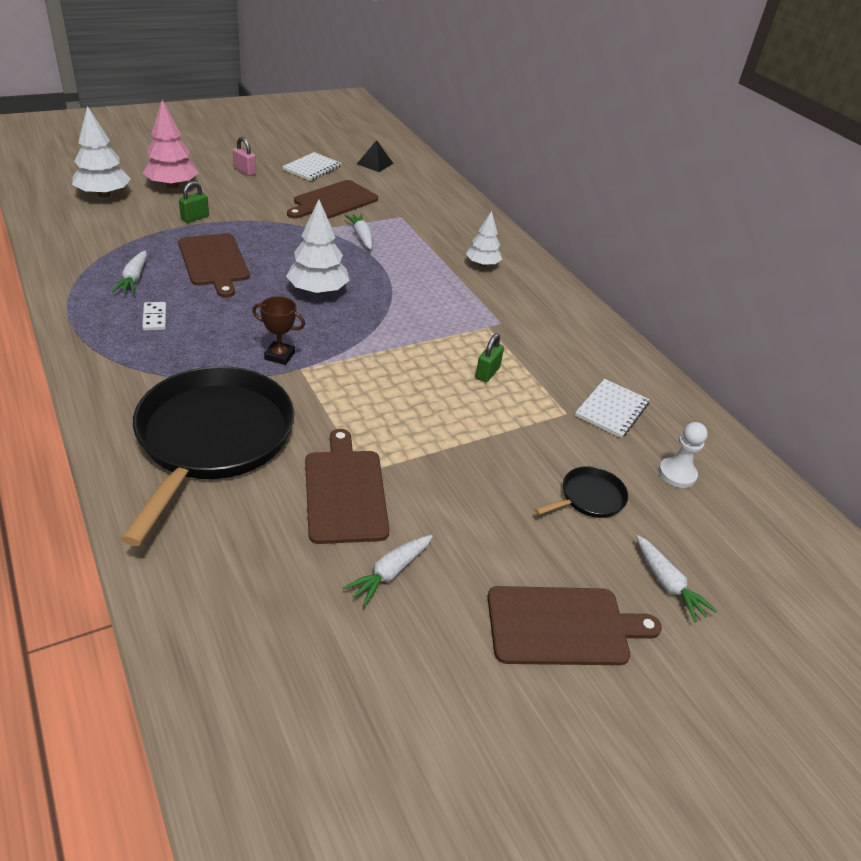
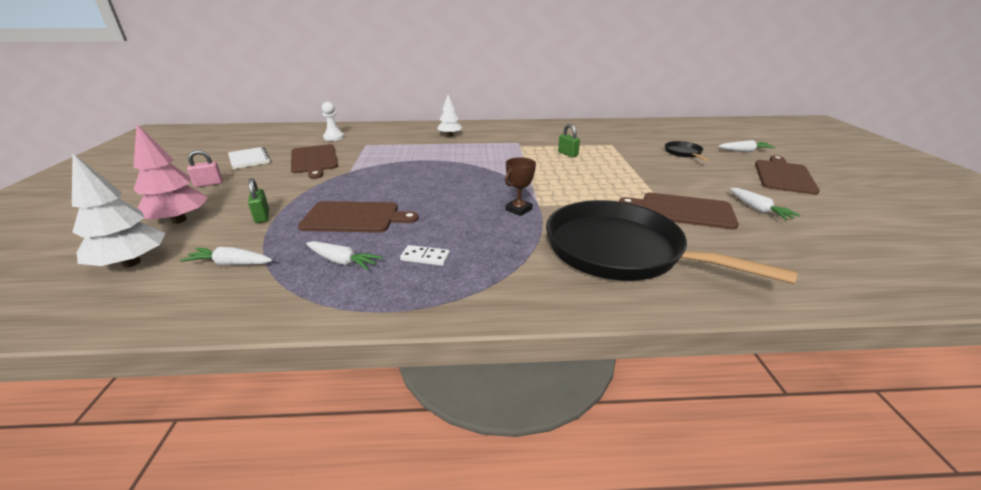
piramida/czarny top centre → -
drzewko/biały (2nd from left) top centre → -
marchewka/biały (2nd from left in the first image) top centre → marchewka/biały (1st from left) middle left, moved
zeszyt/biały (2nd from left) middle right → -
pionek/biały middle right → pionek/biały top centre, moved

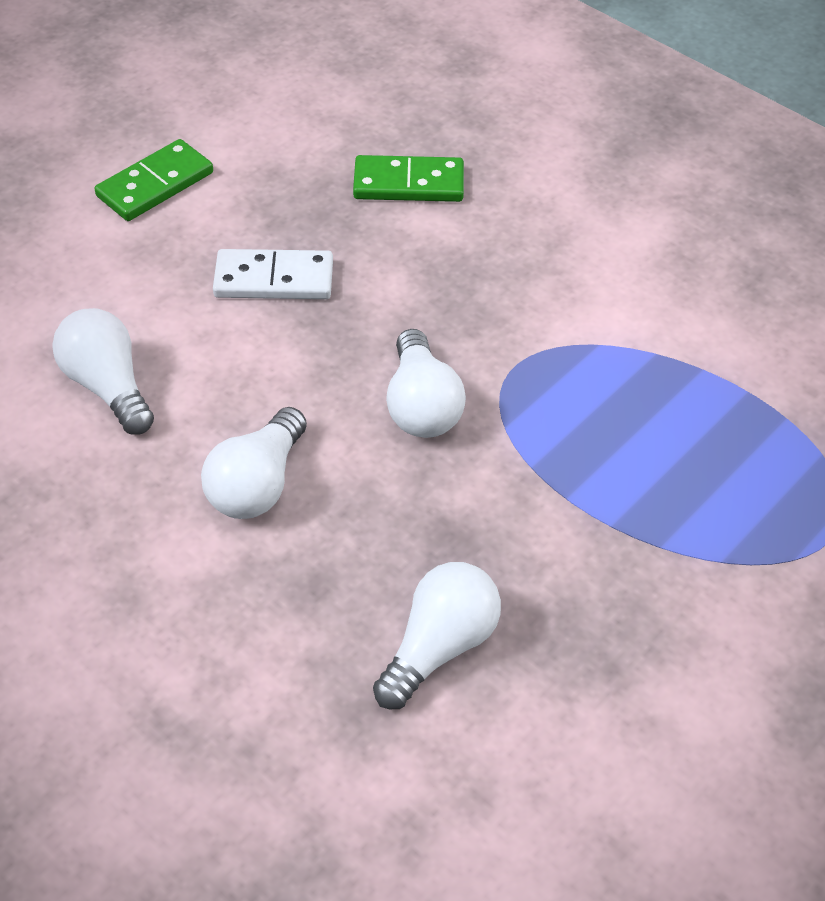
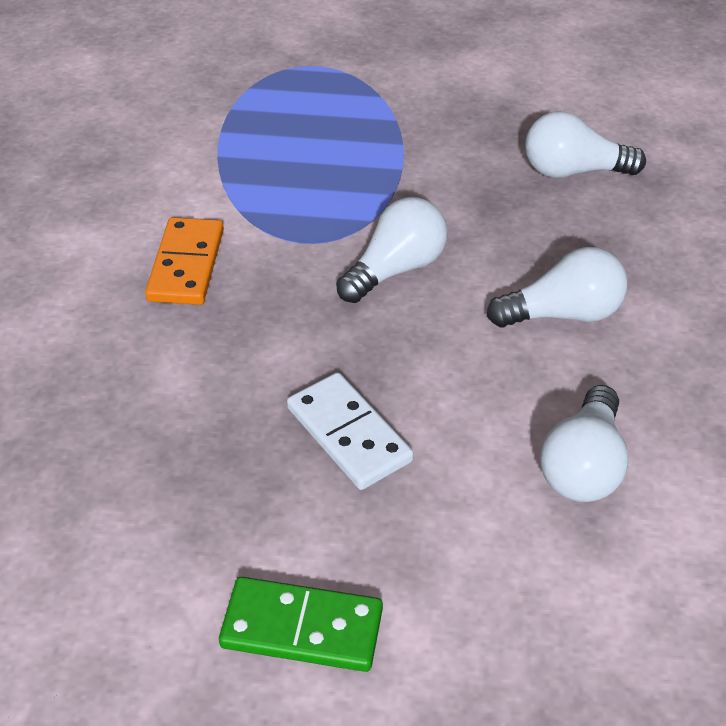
kostka domina/zielony (2nd from left) top centre → -
- → kostka domina/pomarańczowy middle left

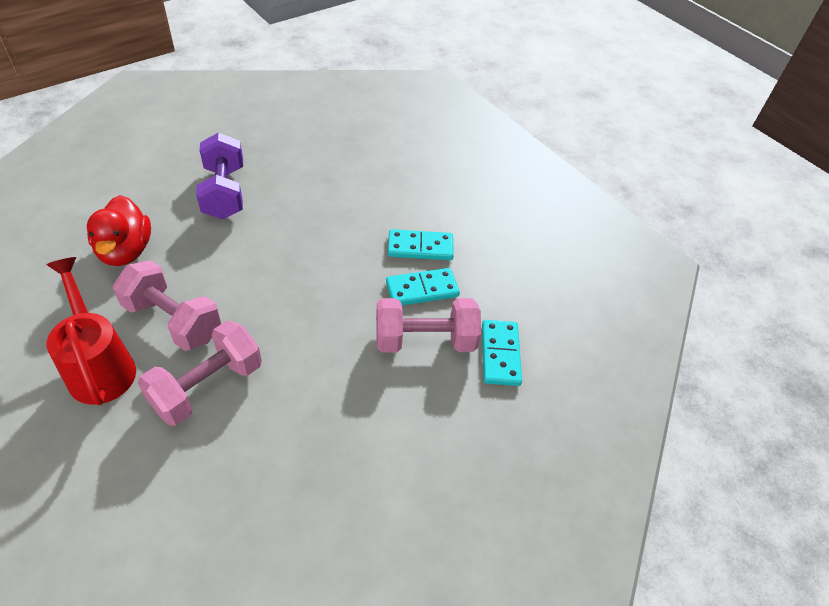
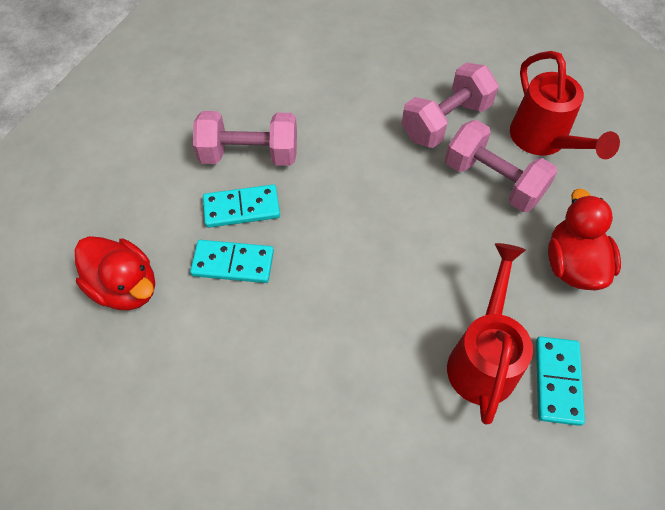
hantel/fioletowy top left → konewka/czerwony (1st from left) middle right
kostka domina/turkusowy (3rd from left) centre → kostka domina/turkusowy (3rd from left) bottom right, moved
- → kaczka/czerwony (1st from left) middle left

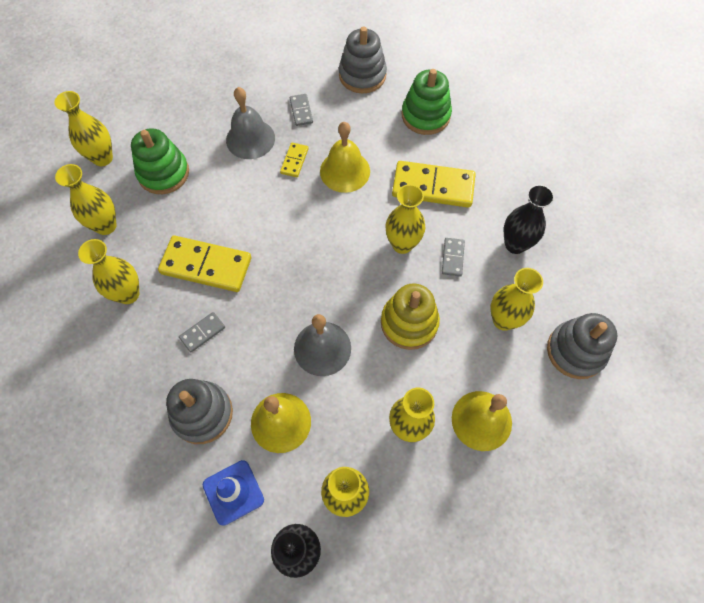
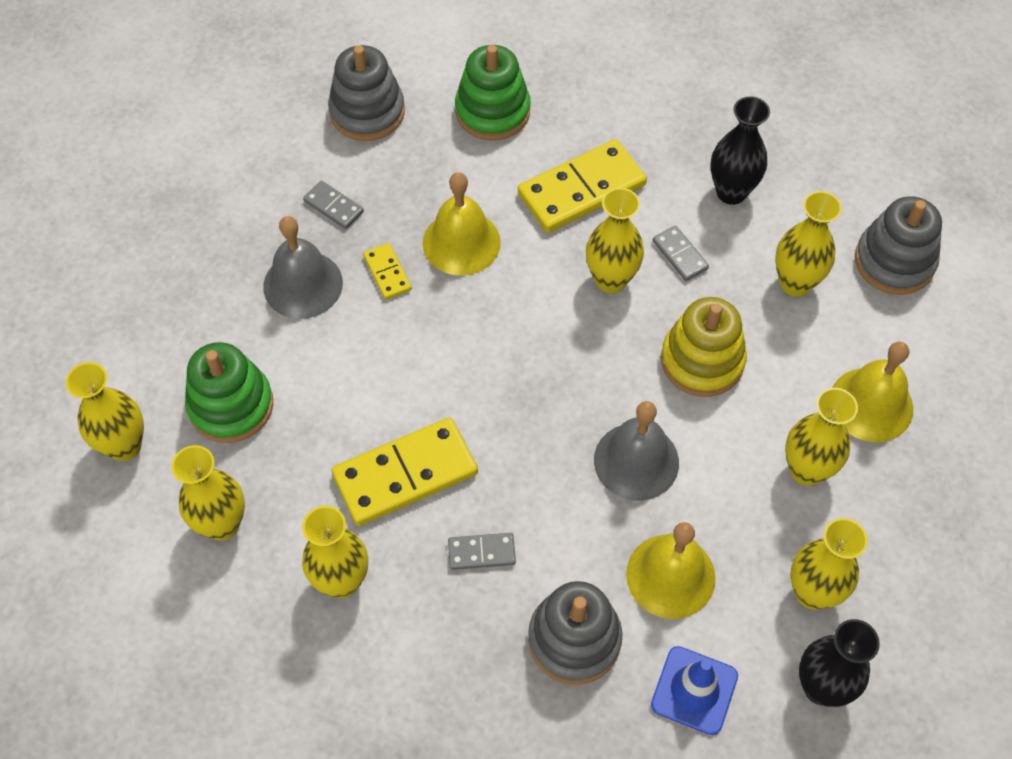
kostka domina/szary (1st from left in the first image) middle left → kostka domina/szary (2nd from left) bottom centre, 75 degrees clockwise

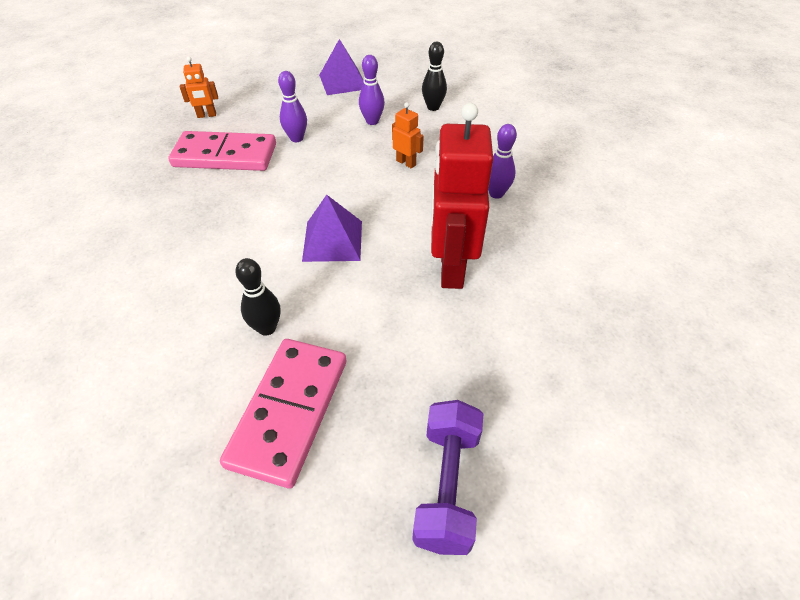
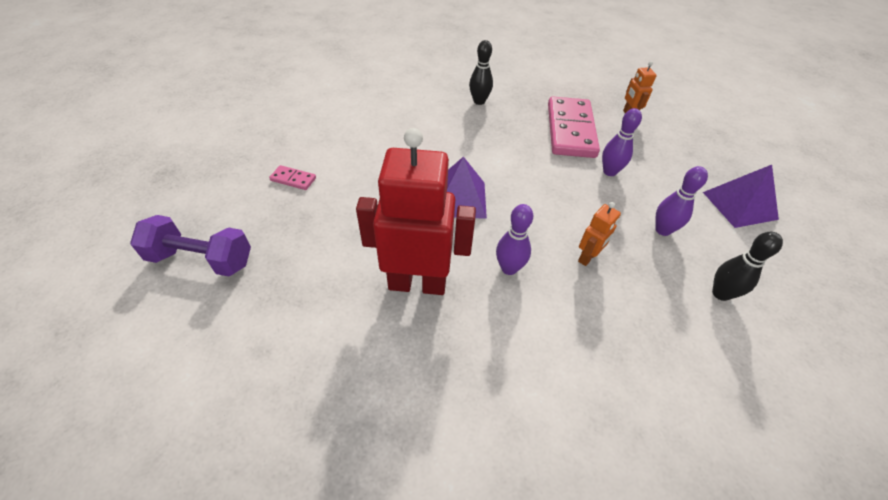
kręgiel/fioletowy (3rd from left in the first image) top centre → kręgiel/fioletowy (1st from left) centre, moved
kręgiel/czarny (1st from left) middle left → kręgiel/czarny (1st from left) top centre, moved
kostka domina/różowy (2nd from left in the first image) bottom centre → kostka domina/różowy (1st from left) middle left, x0.41

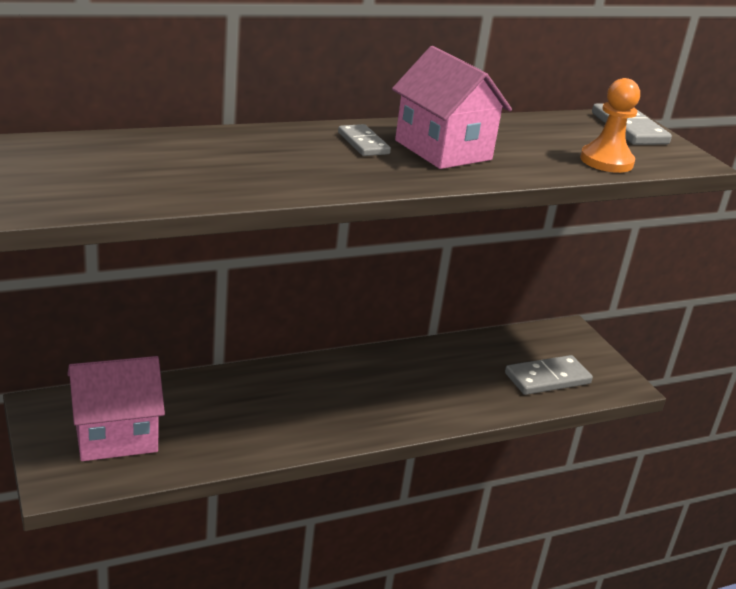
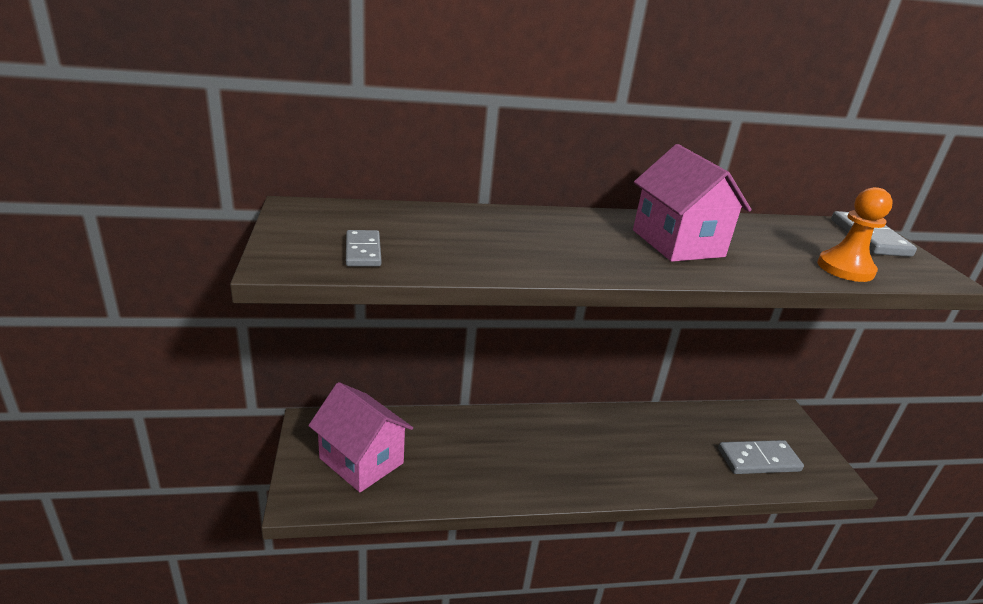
kostka domina/szary (1st from left) top centre → kostka domina/szary (1st from left) centre, moved
domek/różowy (1st from left) bottom left → domek/różowy (1st from left) bottom centre, 45 degrees clockwise

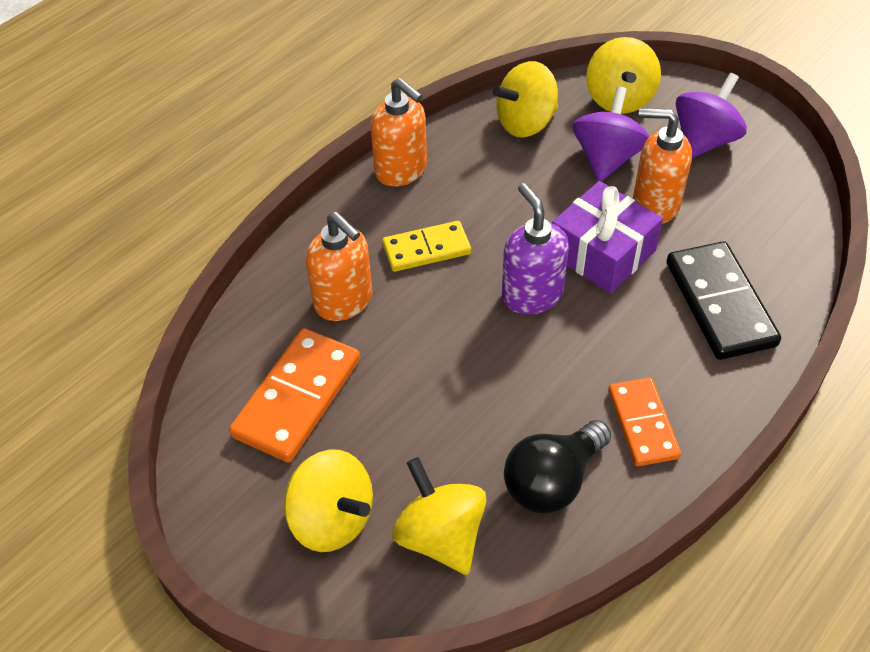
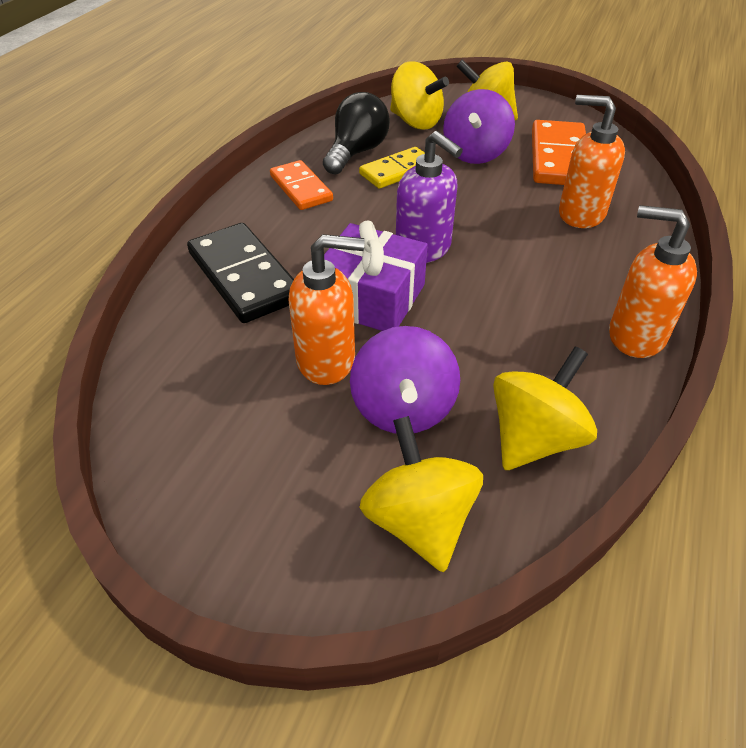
bączek/fioletowy (2nd from left) top right → bączek/fioletowy (2nd from left) top centre, moved
kostka domina/żółty centre → kostka domina/żółty top centre, moved

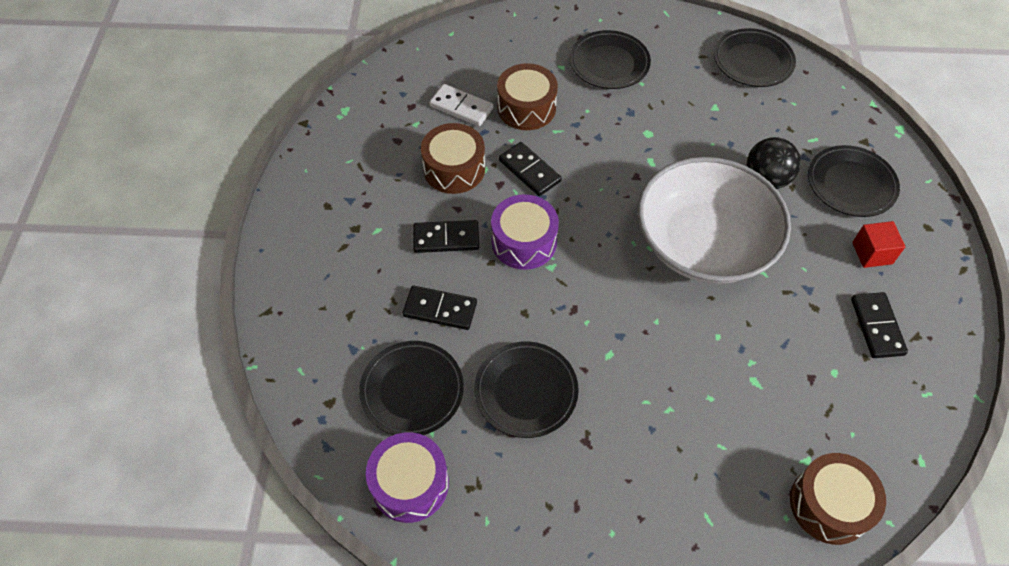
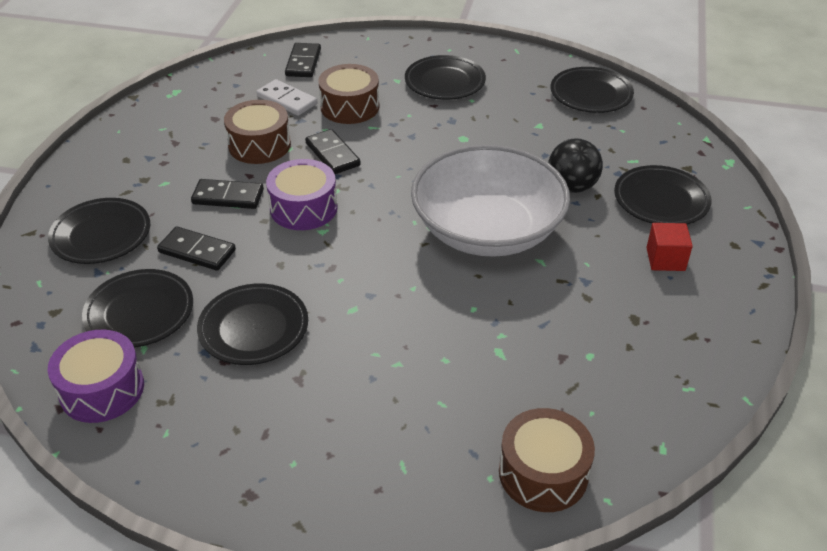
kostka domina/czarny (4th from left in the first image) middle right → kostka domina/czarny (3rd from left) top centre, moved
- → talerz/czarny (1st from left) middle left

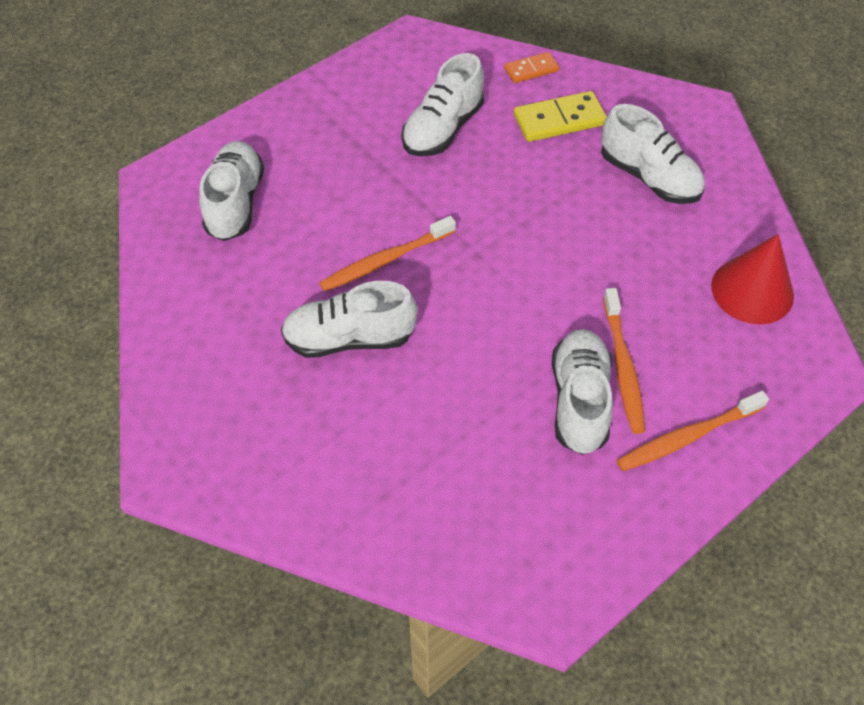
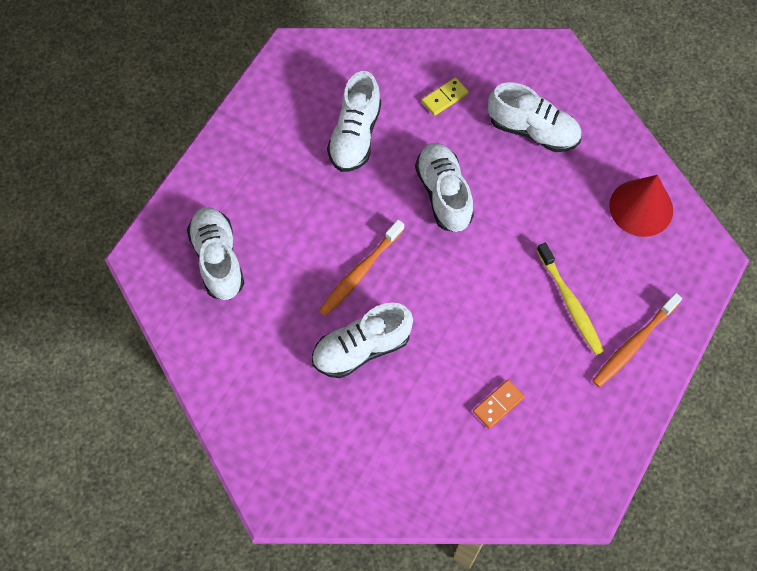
kostka domina/pomarańczowy top centre → kostka domina/pomarańczowy bottom centre, moved
kostka domina/żółty top centre, x0.61
szczoteczka do zębów/pomarańczowy (2nd from left) middle right → szczoteczka do zębów/żółty middle right
but/biały (4th from left) middle right → but/biały (4th from left) top centre, moved

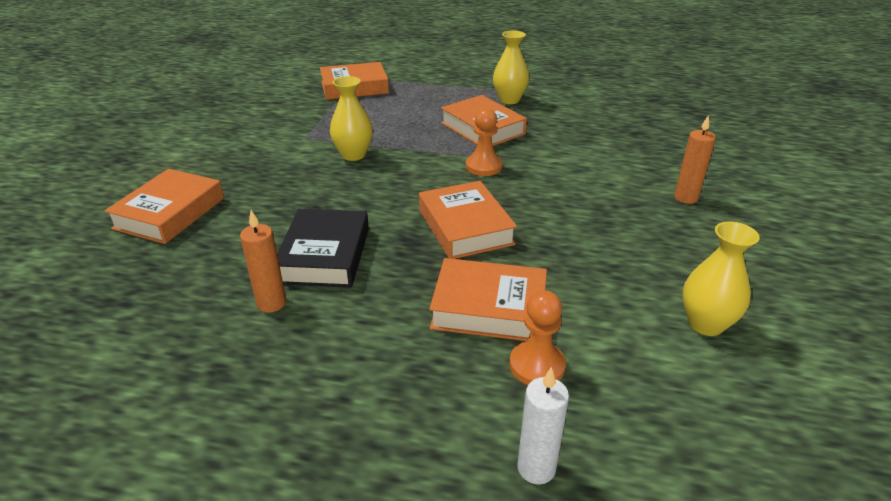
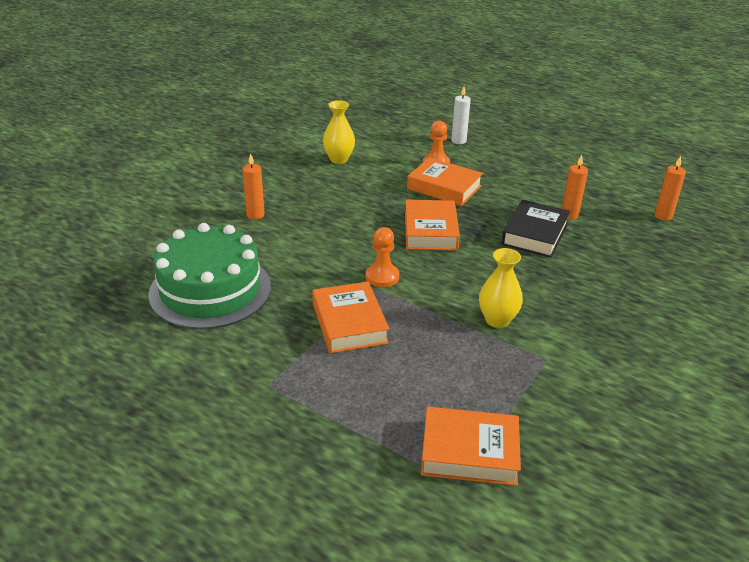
wazon/żółty (2nd from left) top centre → -
książka/pomarańczowy (1st from left) middle left → -
- → świeca/pomarańczowy (3rd from left) middle right
- → tort/zielony middle left

